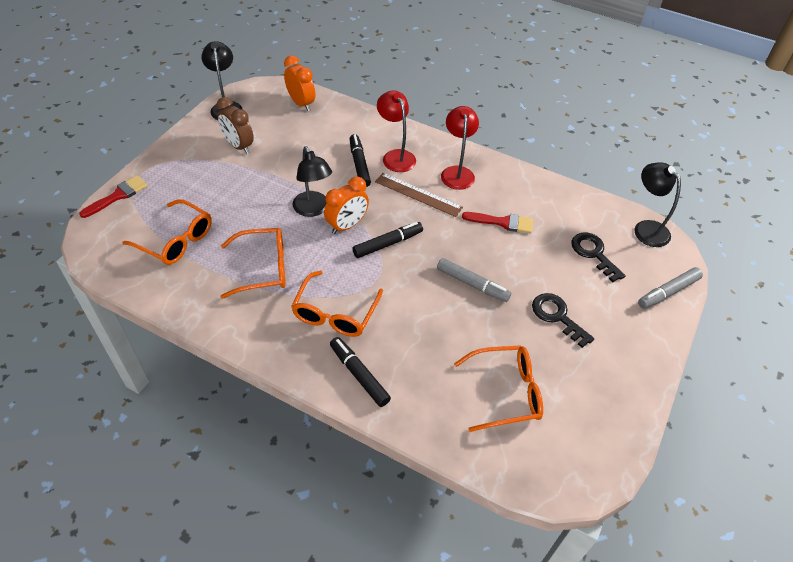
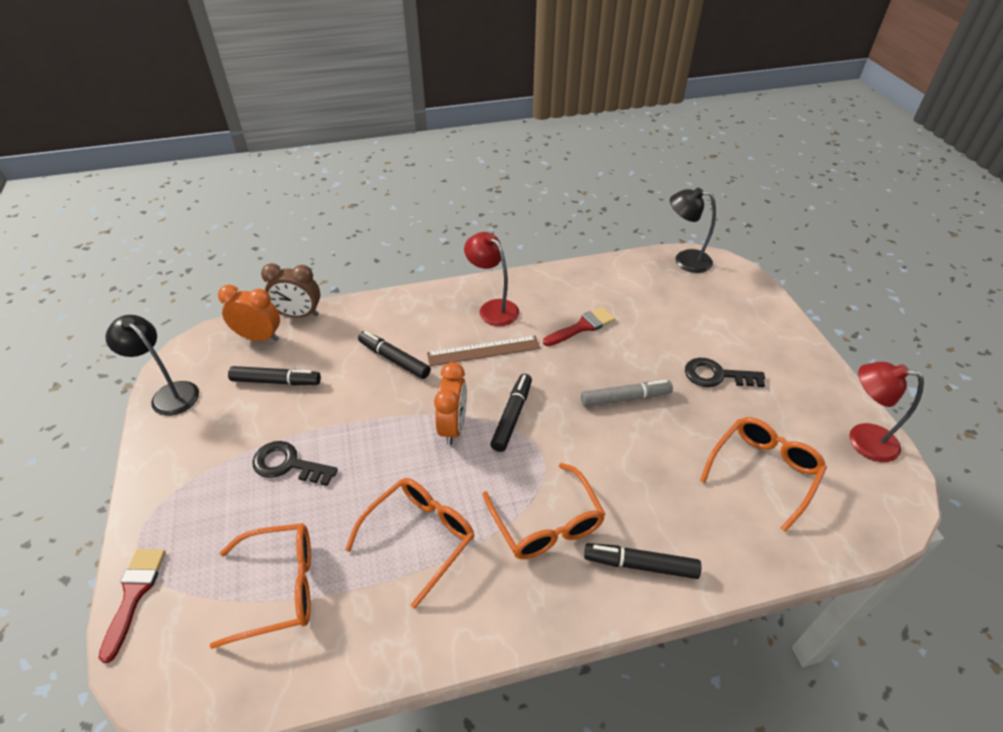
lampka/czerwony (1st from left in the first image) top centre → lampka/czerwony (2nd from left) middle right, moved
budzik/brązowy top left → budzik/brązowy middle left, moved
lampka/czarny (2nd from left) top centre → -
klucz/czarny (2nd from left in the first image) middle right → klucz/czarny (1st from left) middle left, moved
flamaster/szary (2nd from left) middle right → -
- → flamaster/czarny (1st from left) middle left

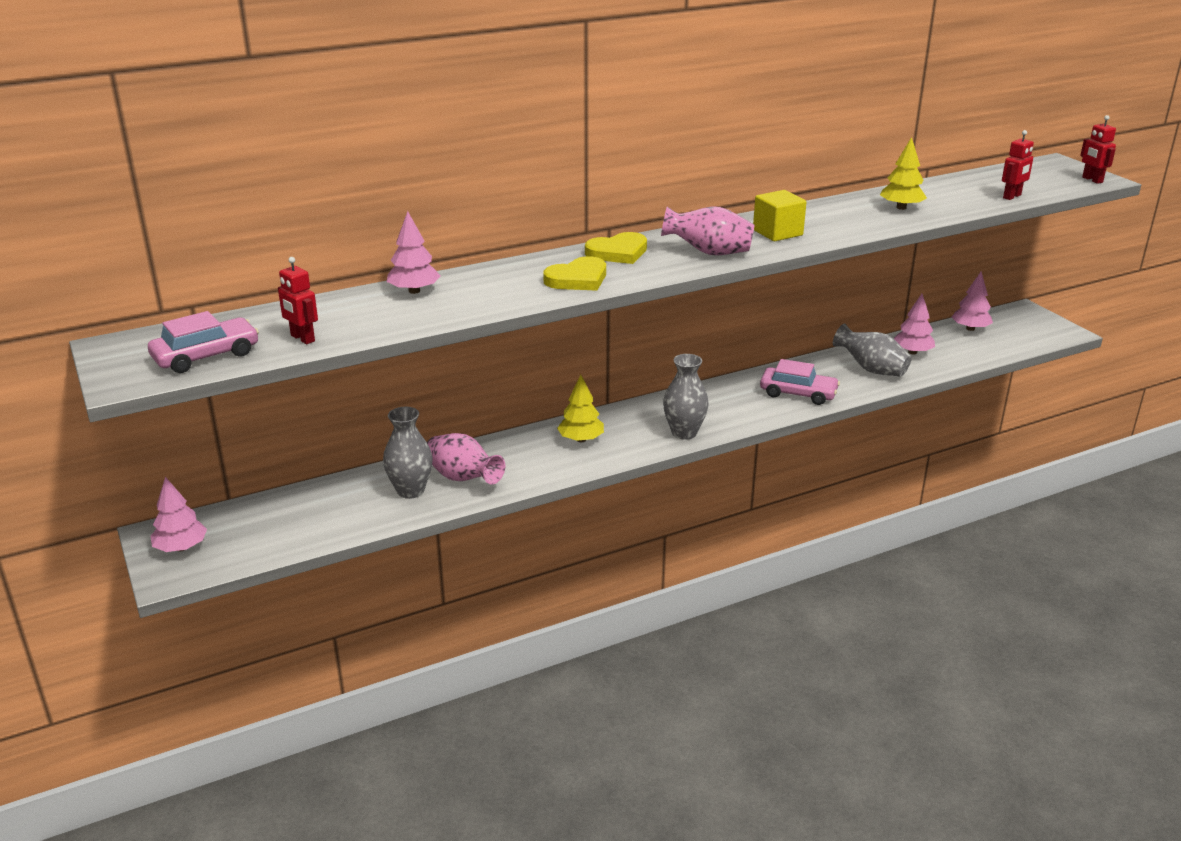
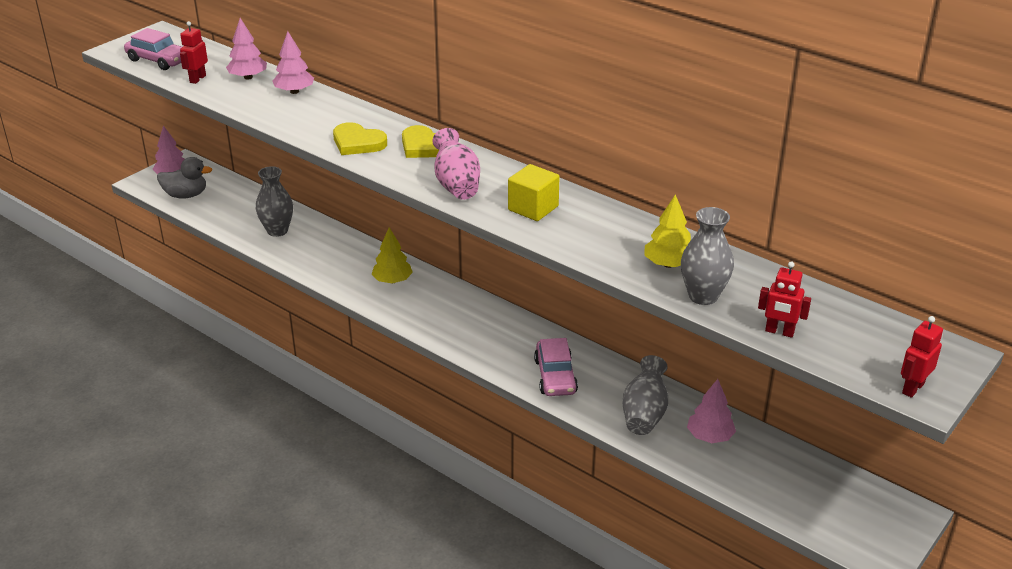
drzewko/różowy (4th from left in the first image) middle right → drzewko/różowy (2nd from left) top left, moved
wazon/szary (2nd from left in the first image) centre → wazon/szary (3rd from left) middle right, moved
wazon/różowy (1st from left) centre → -
- → kaczka/szary top left

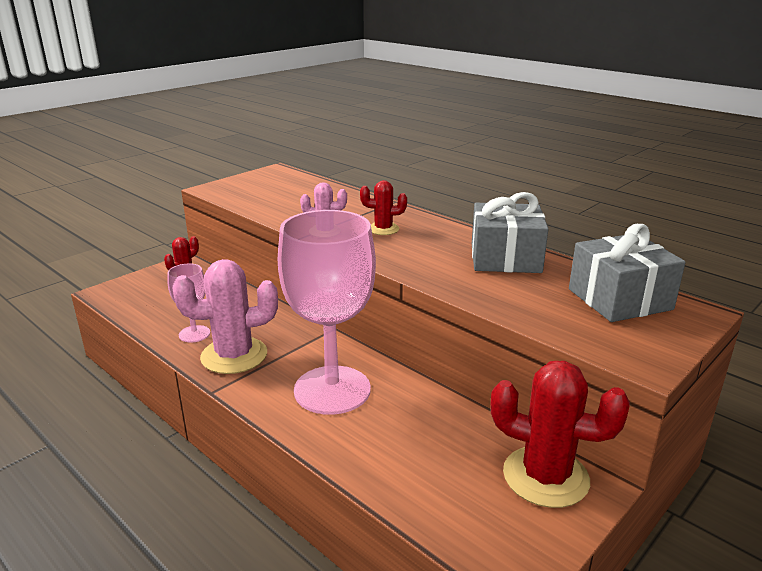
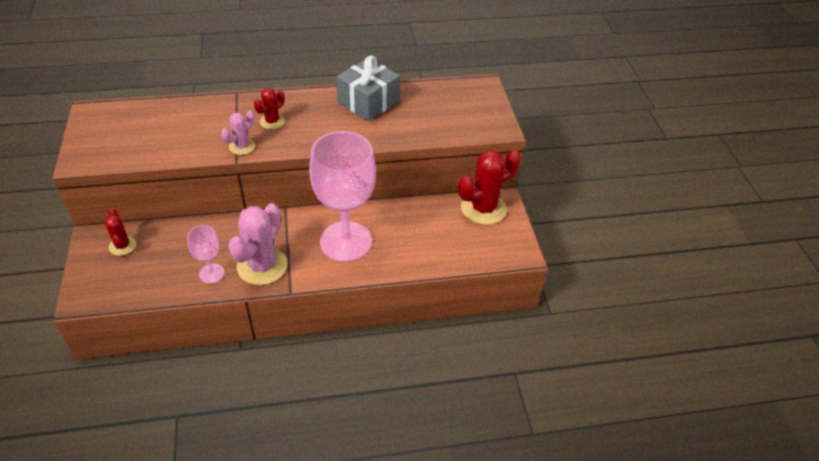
prezent/szary (2nd from left) middle right → -

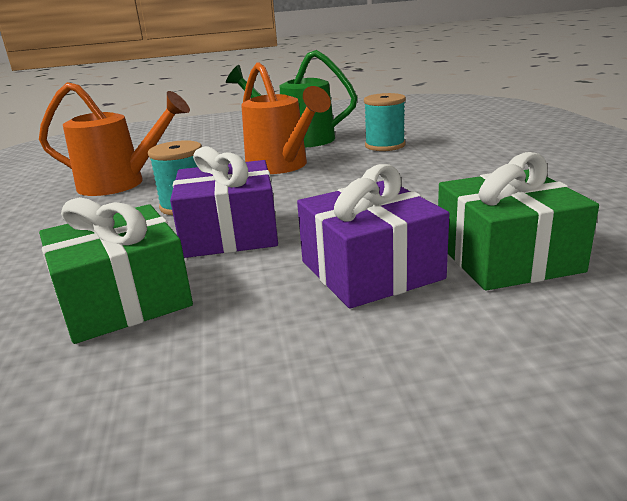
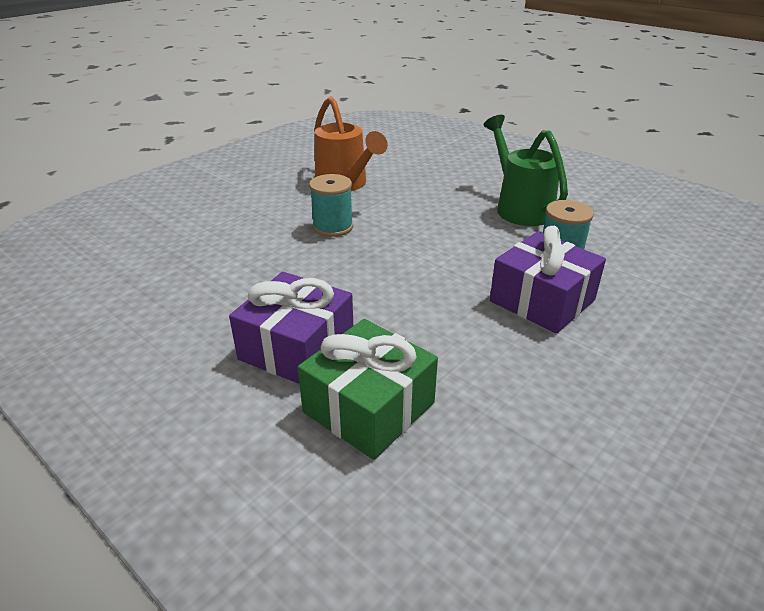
konewka/pomarańczowy (2nd from left) top centre → -
prezent/fioletowy (1st from left in the first image) centre → prezent/fioletowy (2nd from left) middle right, moved
prezent/zielony (1st from left) middle left → -

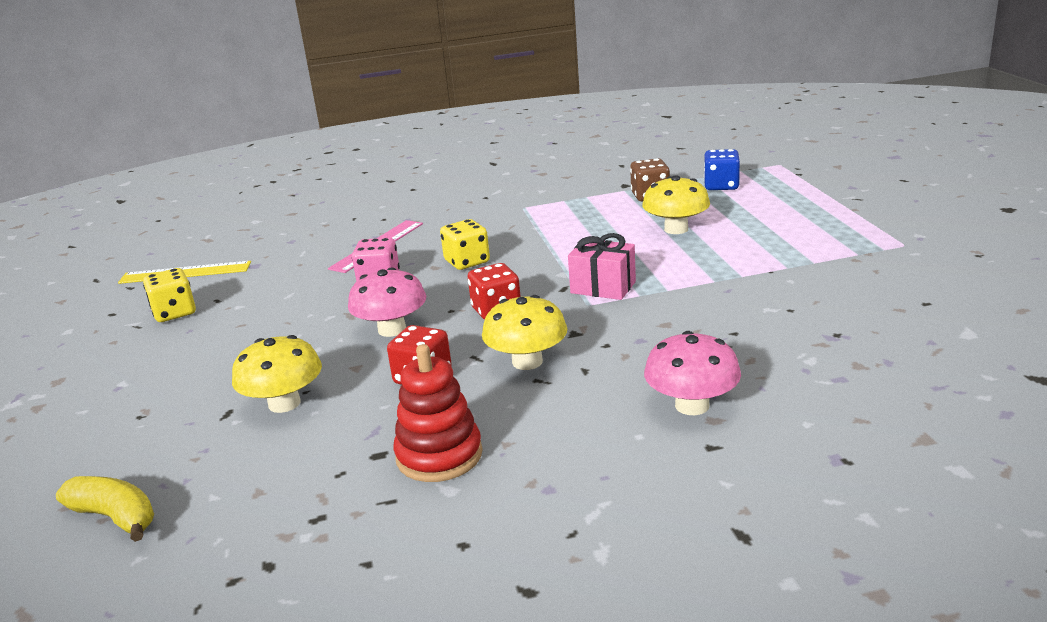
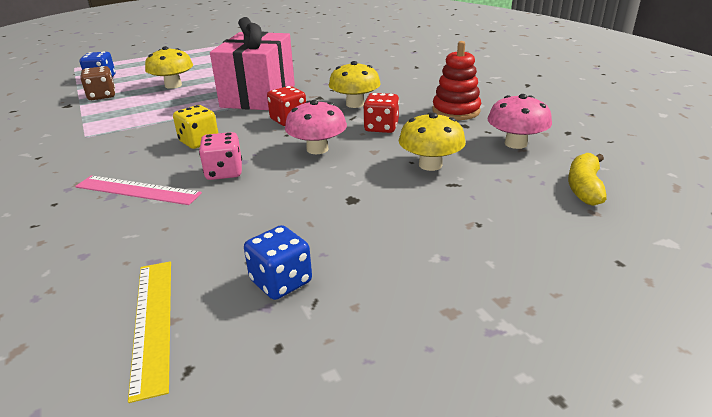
prezent/różowy centre → prezent/różowy top centre, x1.96
kostka do gry/żółty (1st from left) middle left → kostka do gry/niebieski (2nd from left) centre
grzyb/różowy (2nd from left) centre → grzyb/różowy (2nd from left) top right, moved

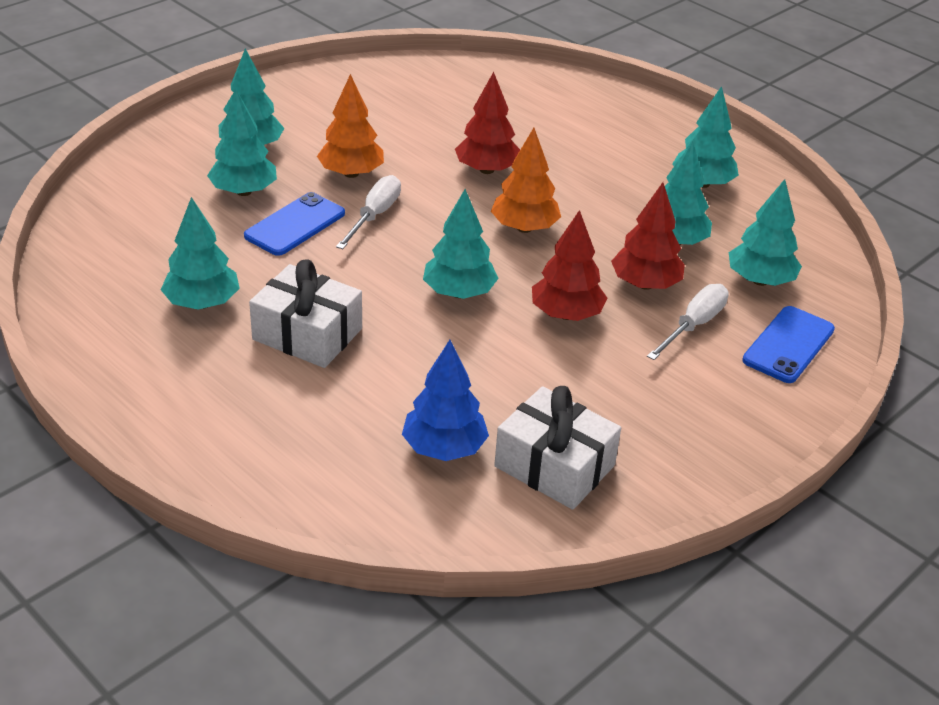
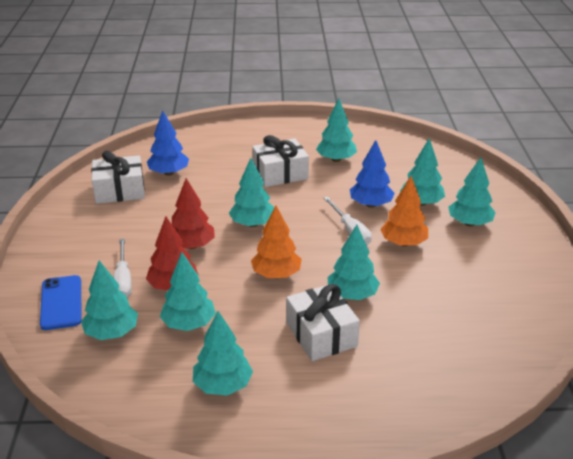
drzewko/czerwony (1st from left) top centre → drzewko/turkusowy (6th from left) centre
telefon/niebieski (1st from left) top left → drzewko/niebieski (2nd from left) centre
- → prezent/biały (3rd from left) bottom centre

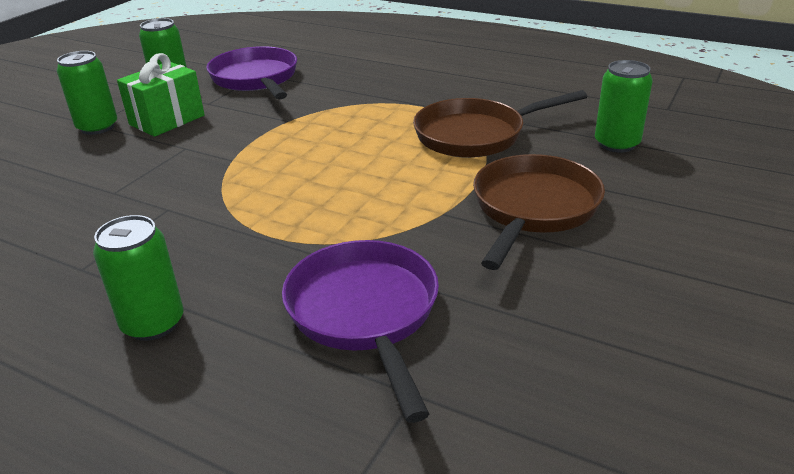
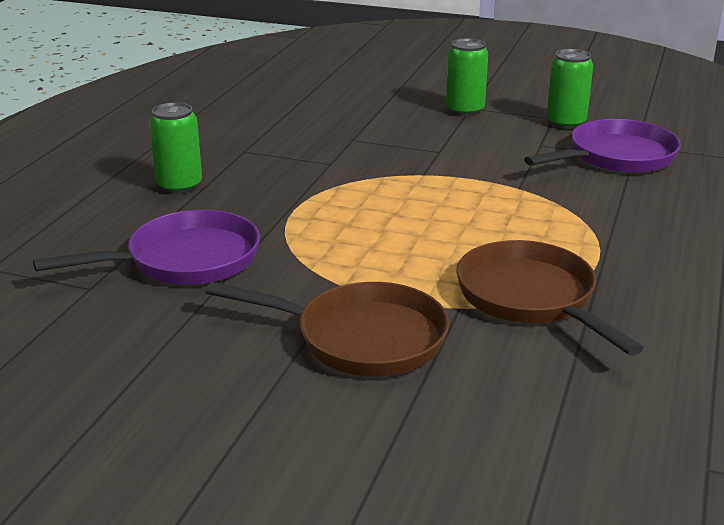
prezent/zielony top left → -
puszka/zielony (4th from left) top right → -

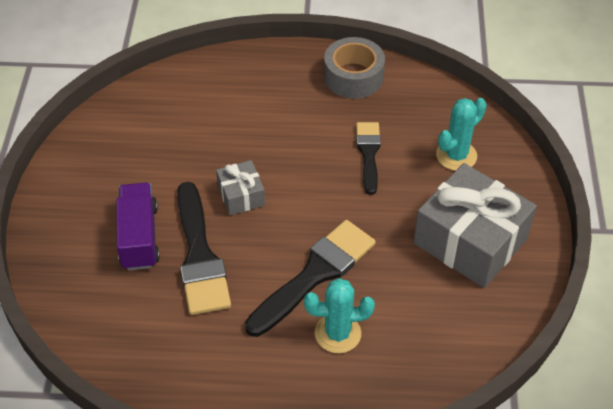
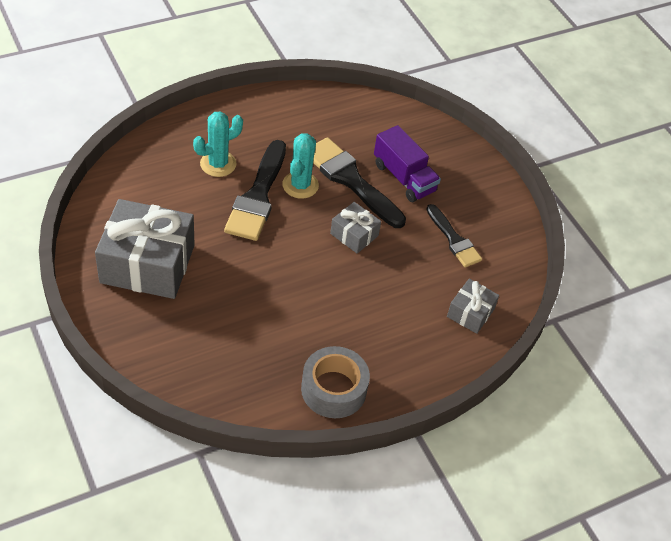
kaktus/turkusowy (2nd from left) top right → kaktus/turkusowy (2nd from left) top centre, moved
pędzel/czarny (3rd from left) centre → pędzel/czarny (3rd from left) middle right, moved
- → prezent/szary (3rd from left) middle right

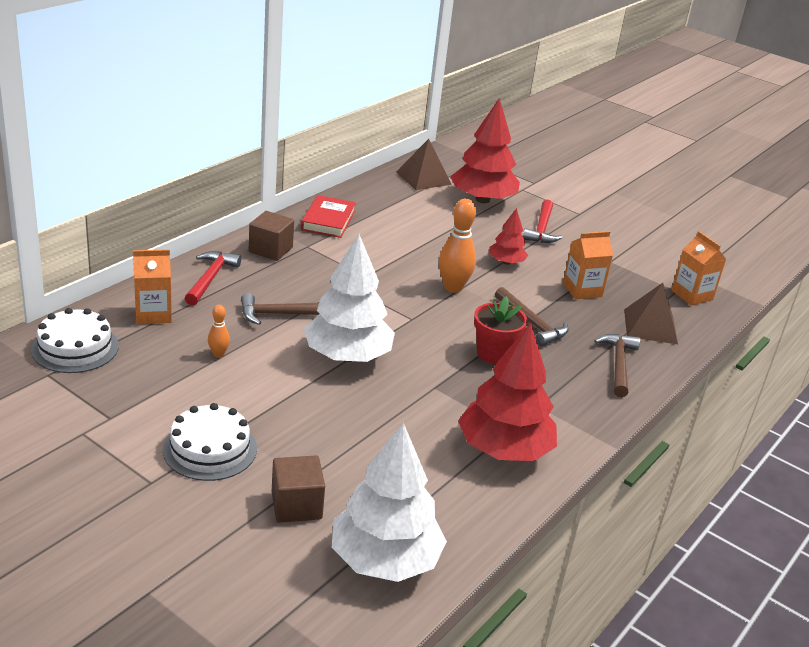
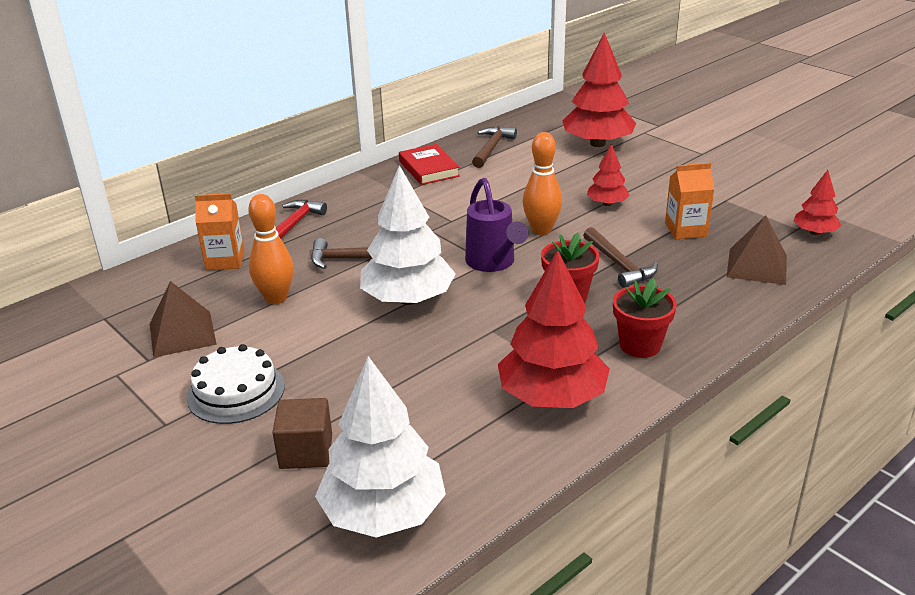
piramida/brązowy (1st from left) top centre → piramida/brązowy (1st from left) middle left, moved
książka/czerwony centre → książka/czerwony top centre, 45 degrees counterclockwise
młotek/czerwony (2nd from left) middle right → -
sześcian/brązowy (1st from left) centre → -
karton mleka/pomarańczowy (3rd from left) middle right → drzewko/czerwony (4th from left) middle right
kręgiel/pomarańczowy (1st from left) middle left, x1.93
tort/biały (1st from left) middle left → -
młotek/brązowy (3rd from left in the first image) middle right → młotek/brązowy (2nd from left) top centre, moved
- → konewka/fioletowy centre
- → doniczka/czerwony (2nd from left) middle right

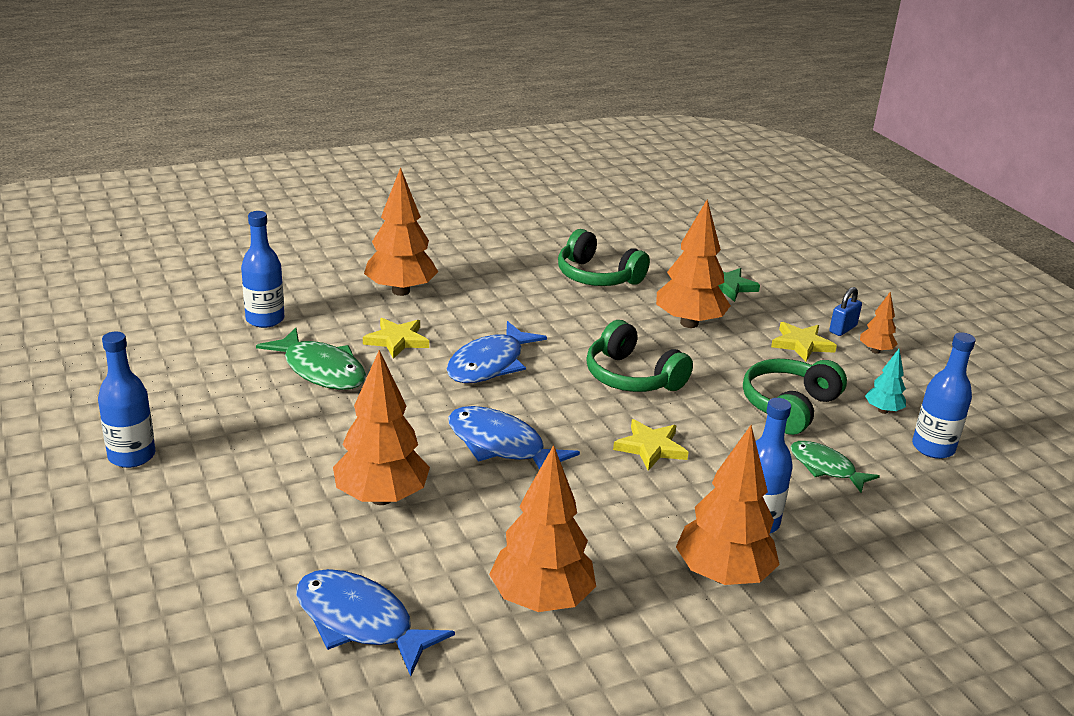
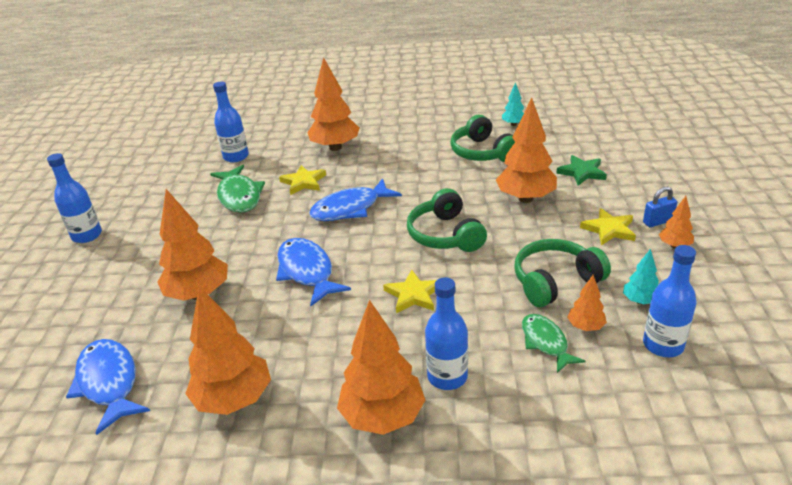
- → drzewko/turkusowy (1st from left) top centre
- → drzewko/pomarańczowy (6th from left) middle right

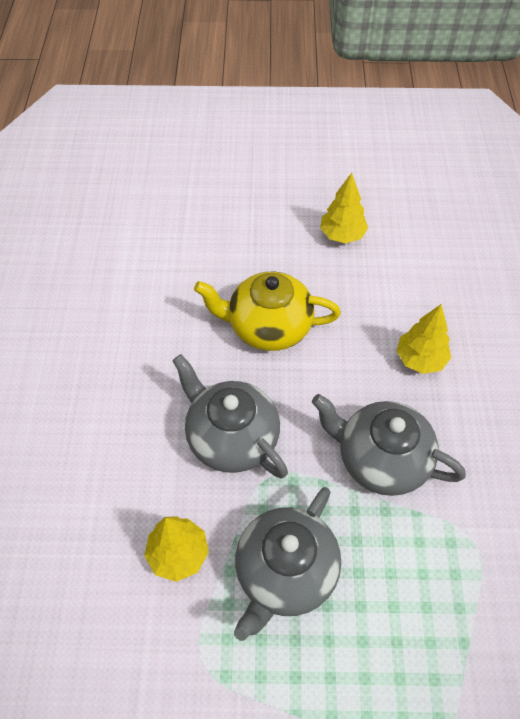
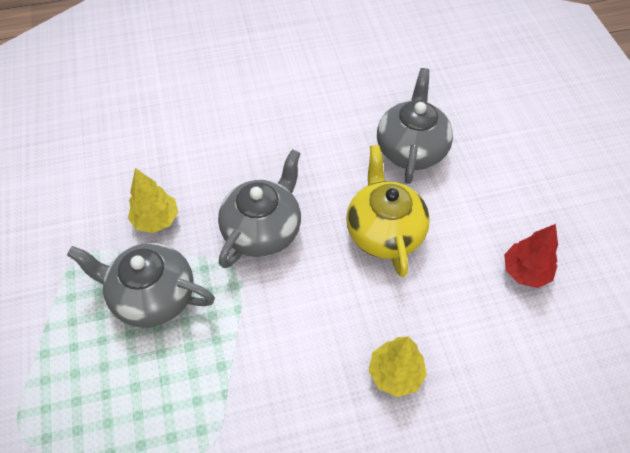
drzewko/żółty (2nd from left) top centre → drzewko/czerwony middle right
imbryk/szary (3rd from left) middle right → imbryk/szary (3rd from left) top centre, moved

